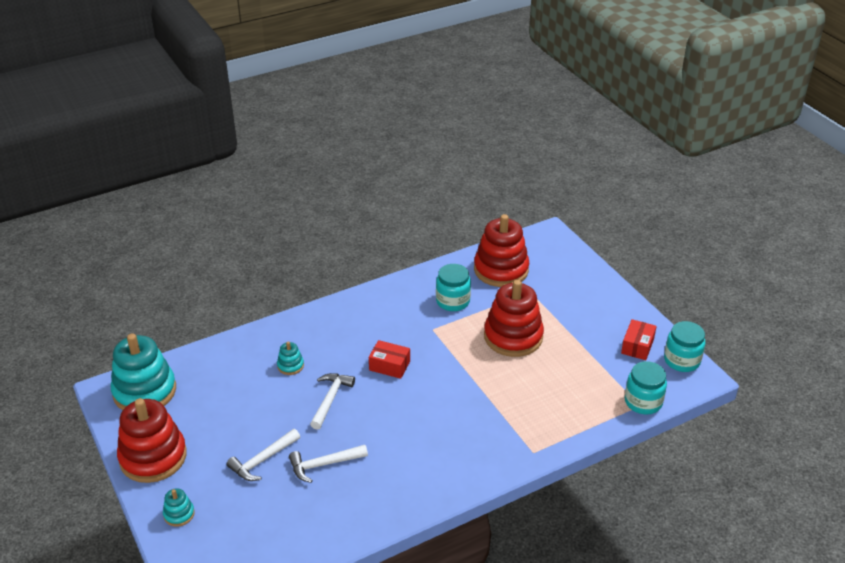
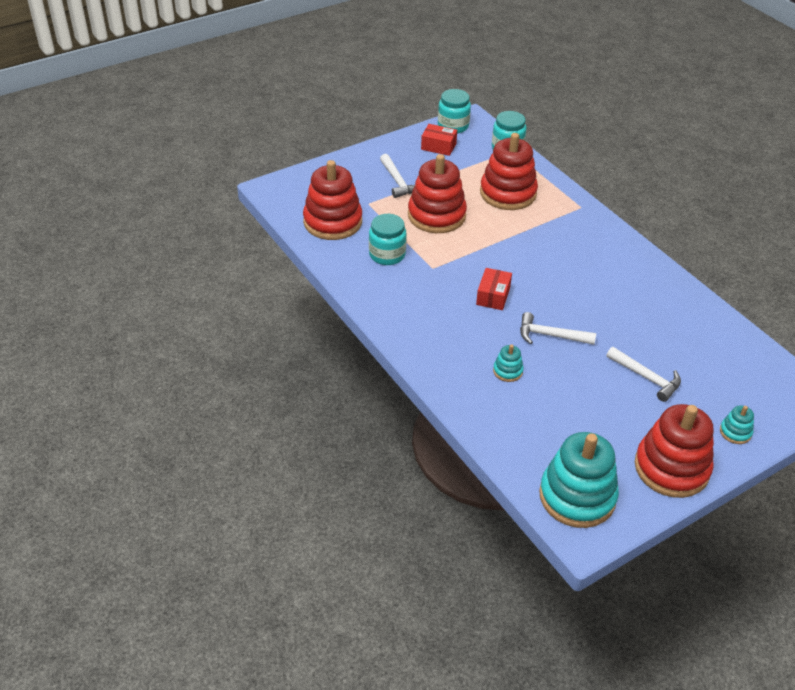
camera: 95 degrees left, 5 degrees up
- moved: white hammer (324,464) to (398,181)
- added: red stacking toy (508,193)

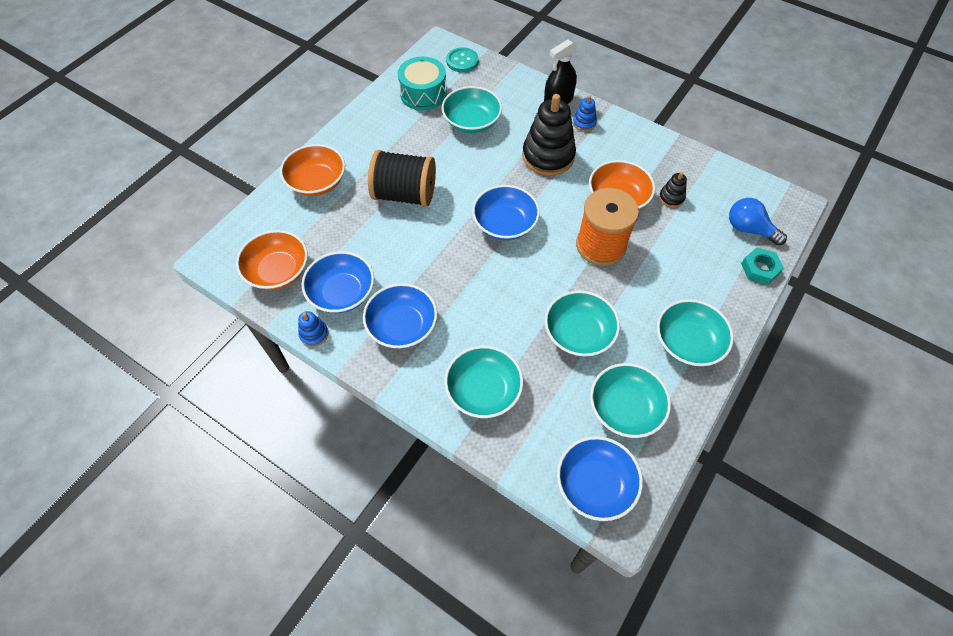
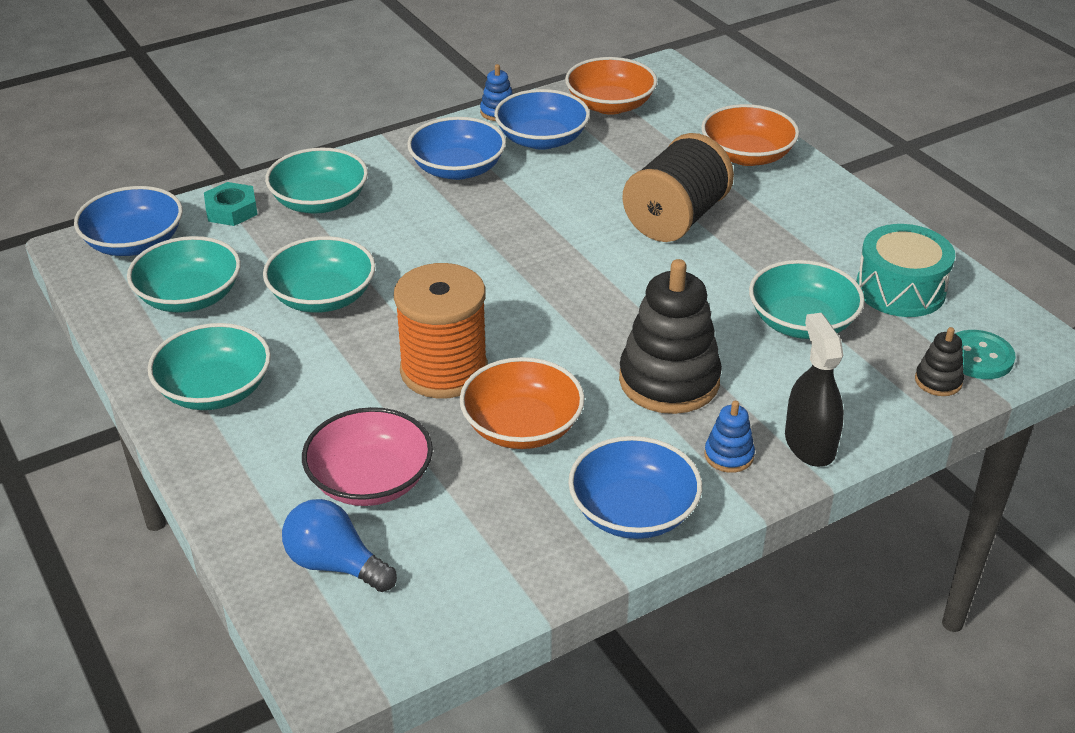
camera: 115 degrees right, 20 degrees down
- moved: black stacking toy (671,198) to (938,381)
- moved: blue bowl (505,224) to (633,511)
- turned: blue light bulb (749,229) = (335,564) 120 degrees counterclockwise
- moved: turquoise nut (760,269) to (231,210)
- added: pink bowl (370,480)

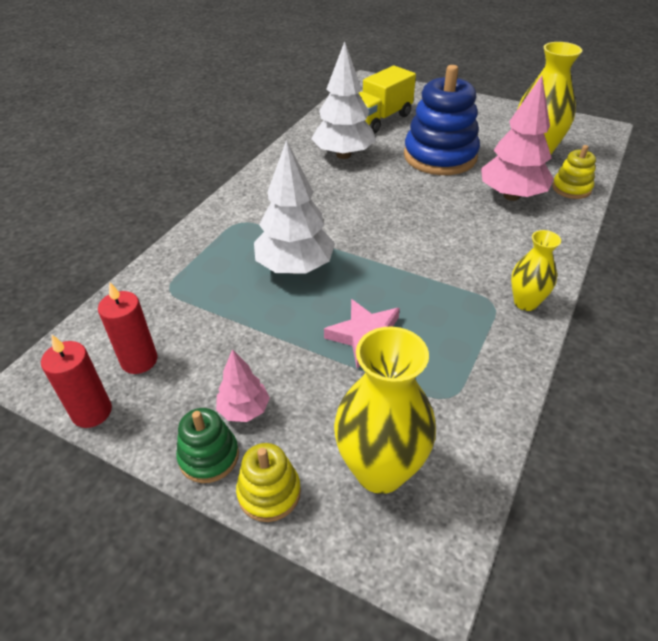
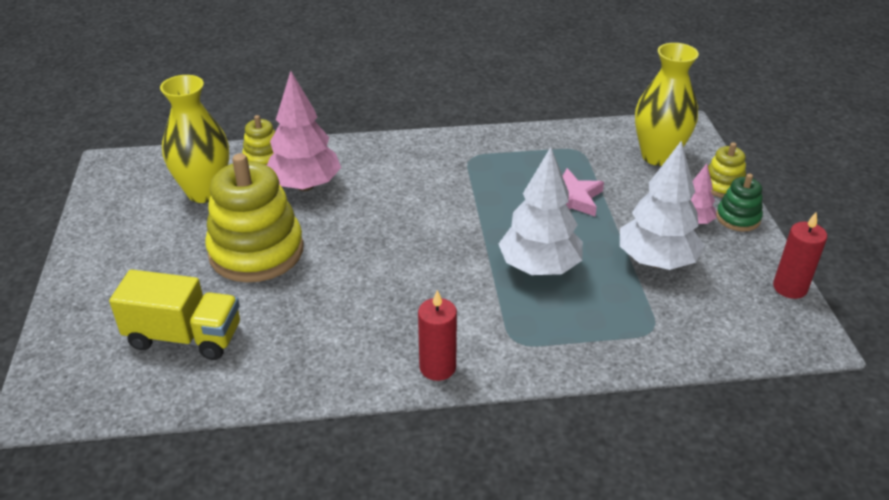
camera: 125 degrees left, 5 degrees down
- moved: white tree (343,155) to (656,261)
- recoloured: blue stacking toy (440,156) to yellow stacking toy (256,251)
- removed: yellow vase (525,303)
- moved: red candle (139,360) to (437,367)

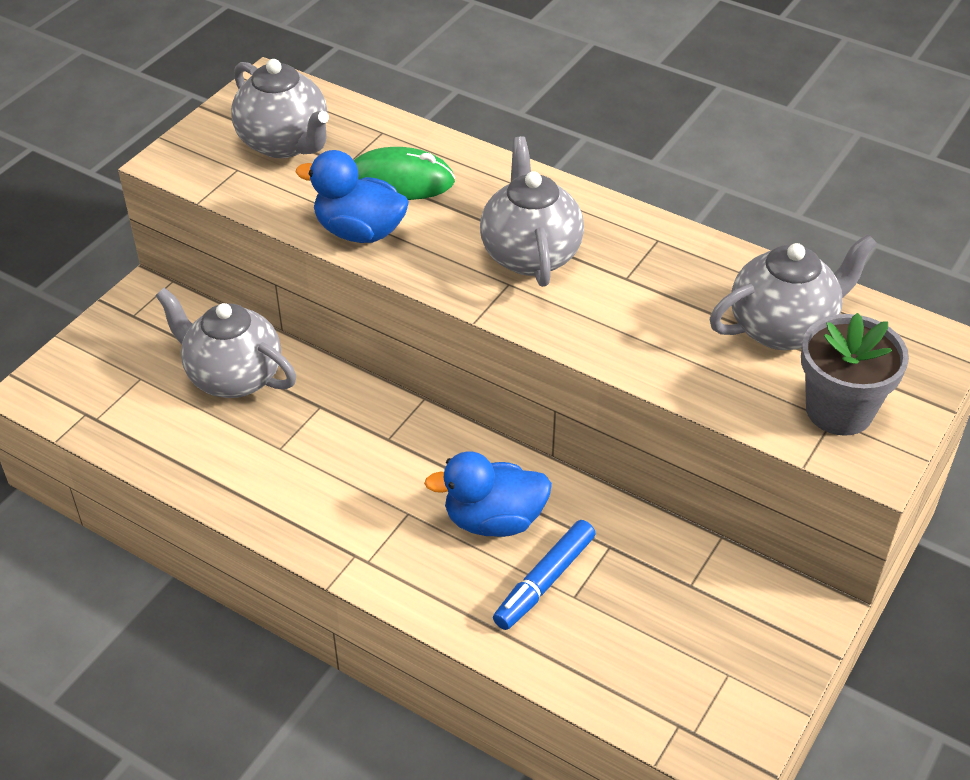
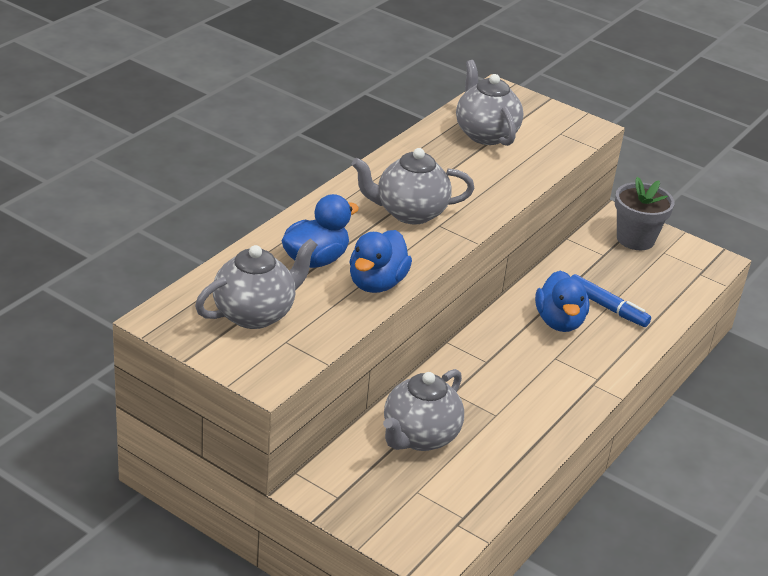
camera: 90 degrees left, 10 degrees down
- replaced: green mouse (400,180) to blue duck (316,260)
- moved: grey flower pot (839,410) to (635,239)

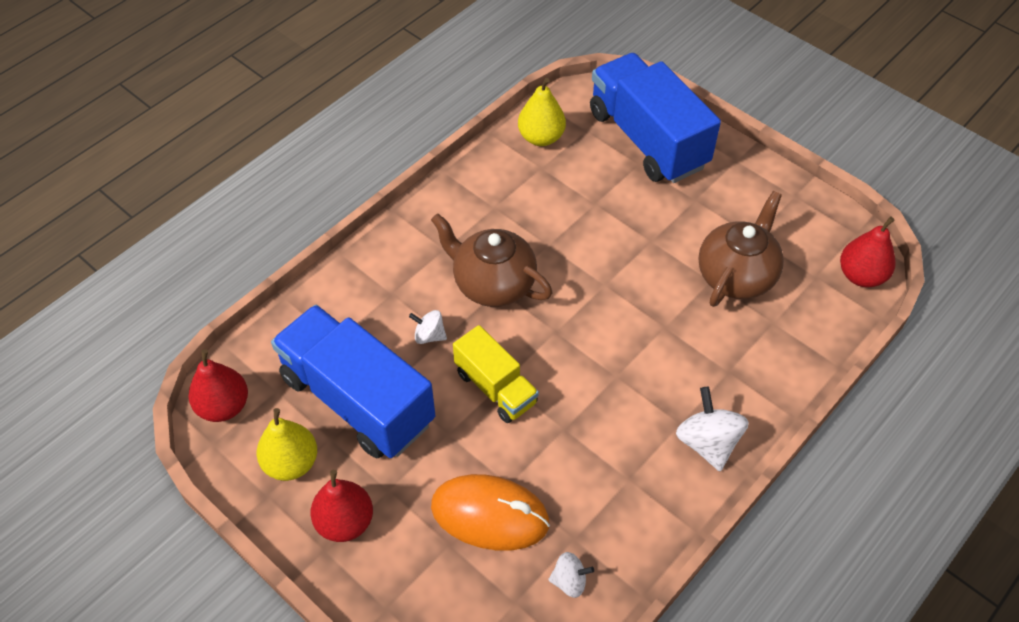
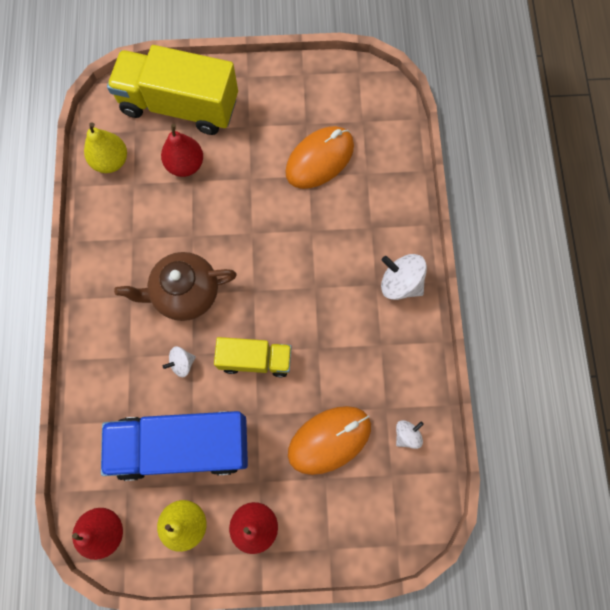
camera: 45 degrees left, 20 degrees up
- recoloured: blue truck (647,139) to yellow truck (180,106)
- replaced: brown teapot (736,275) to orange mouse (320,159)
- moved: red pear (861,276) to (185,165)

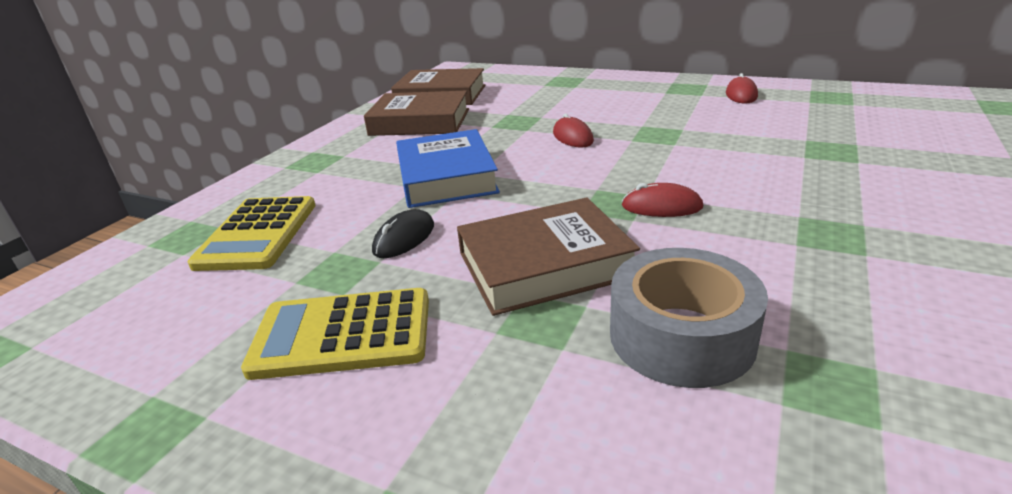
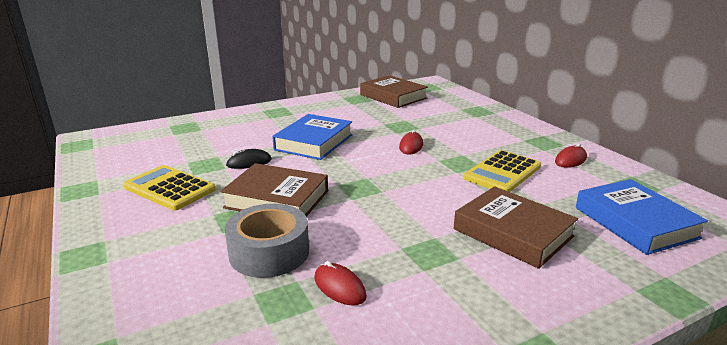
camera: 35 degrees right, 5 degrees down
- moved: brown book (420,122) to (513,233)
- moved: red mouse (661,207) to (339,287)
- moved: yellow calculator (258,234) to (502,172)
- added: blue book (635,222)

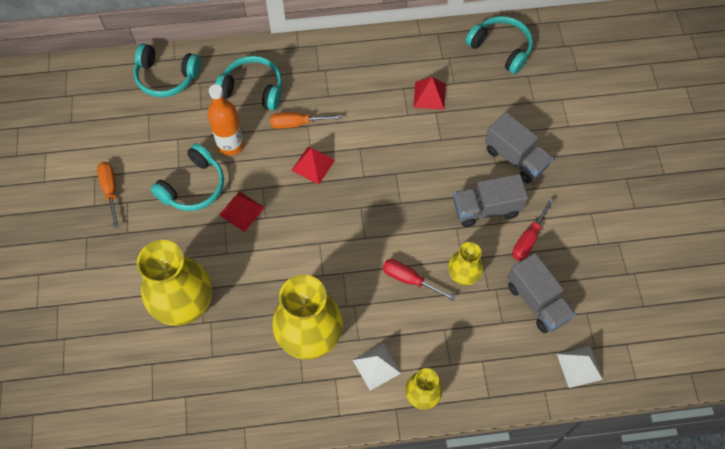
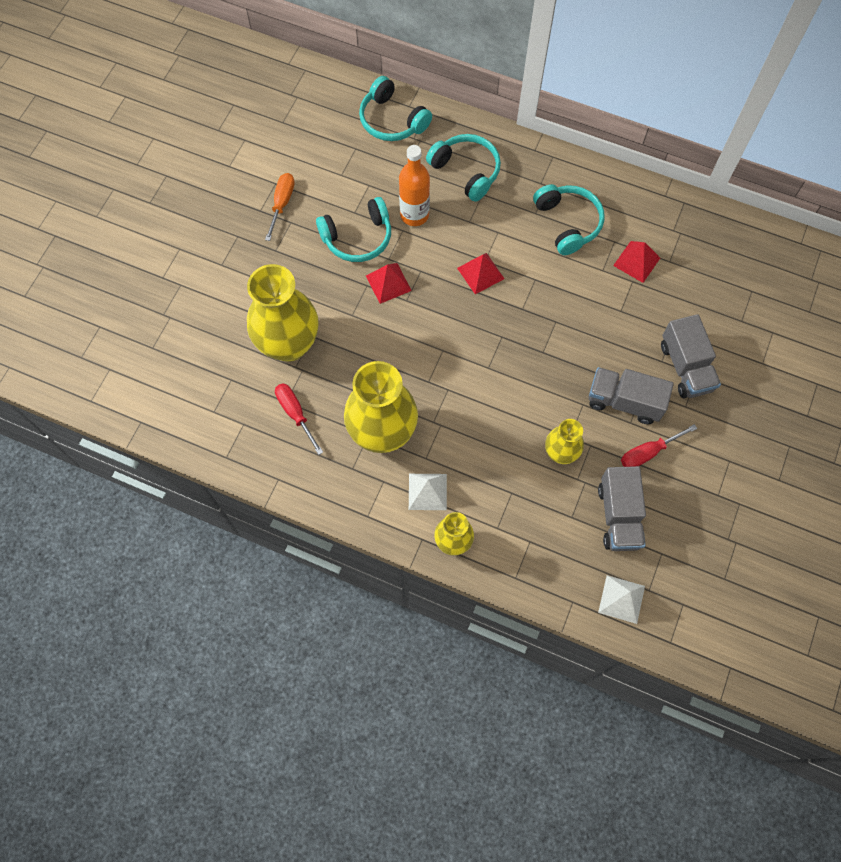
camera: 30 degrees right, 5 degrees up
- moved: turquoise headphones (501,49) to (568,223)
- removed: orange screwdriver (297,123)
- moved: red screwdriver (410,280) to (295,414)

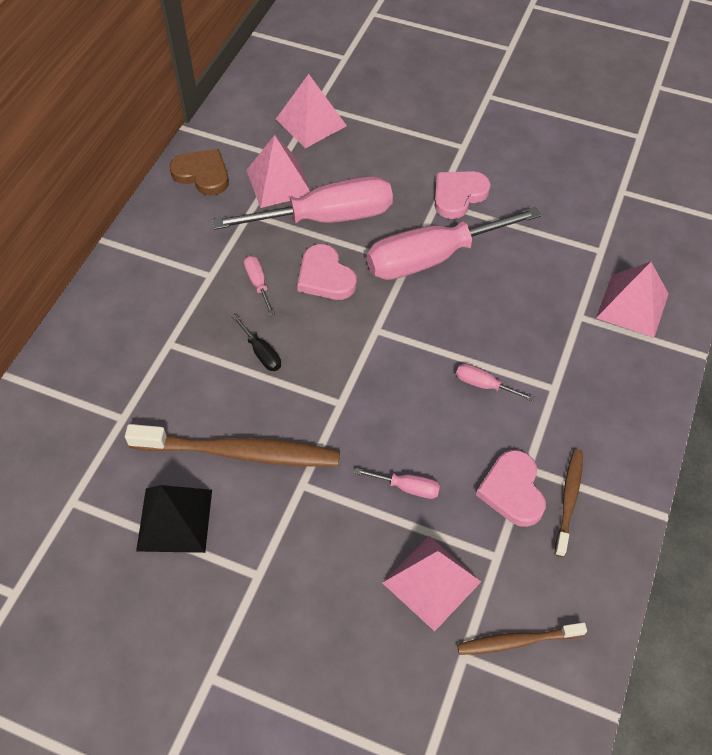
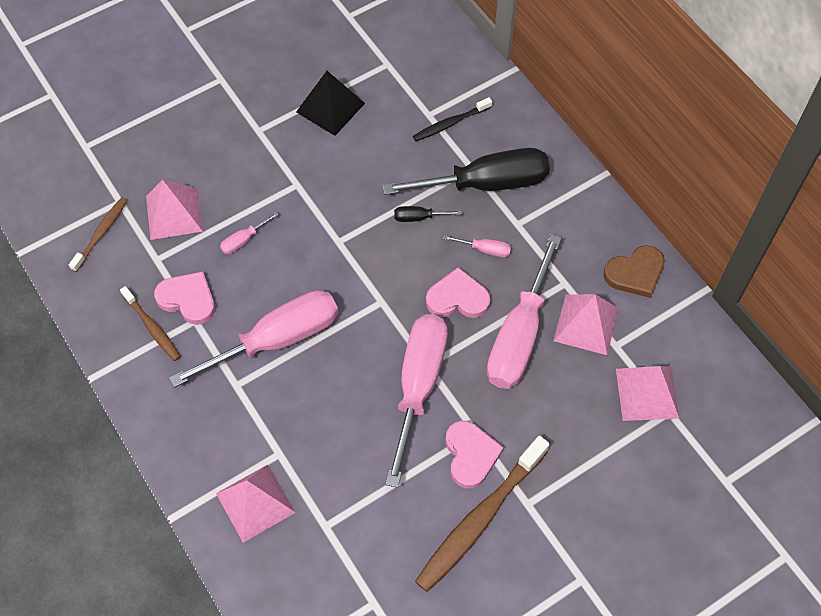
camera: 125 degrees right, 5 degrees up
- resized: pink screwdriver (484,385) = (277,340) x2.49
- moved: brown toothbrush (240,452) to (480,519)
- added: black toothbrush (450,123)
- added: black screwdriver (486,183)

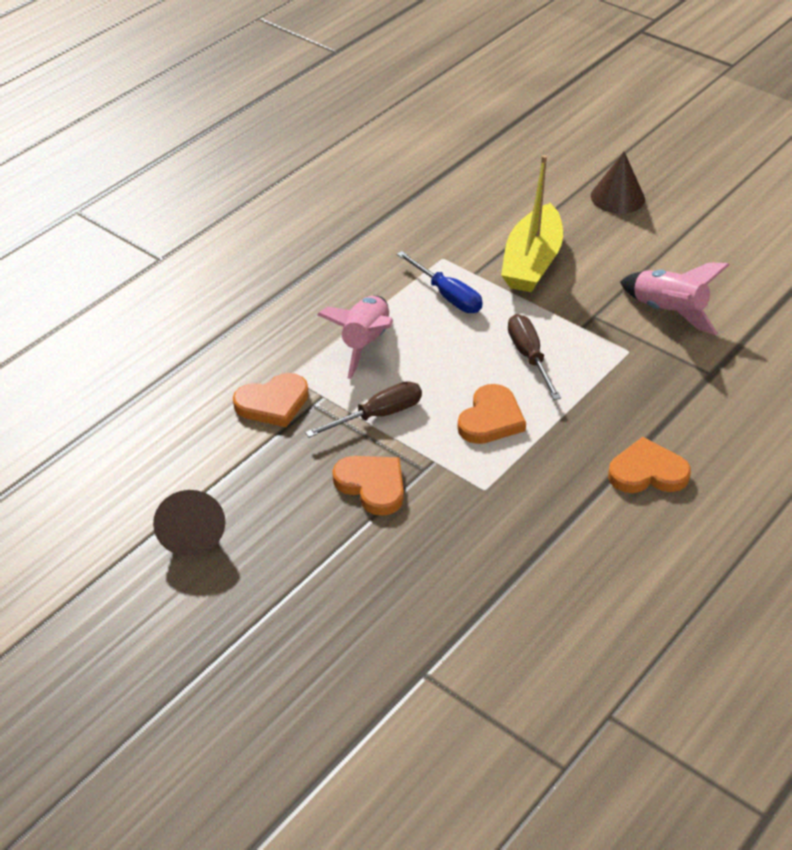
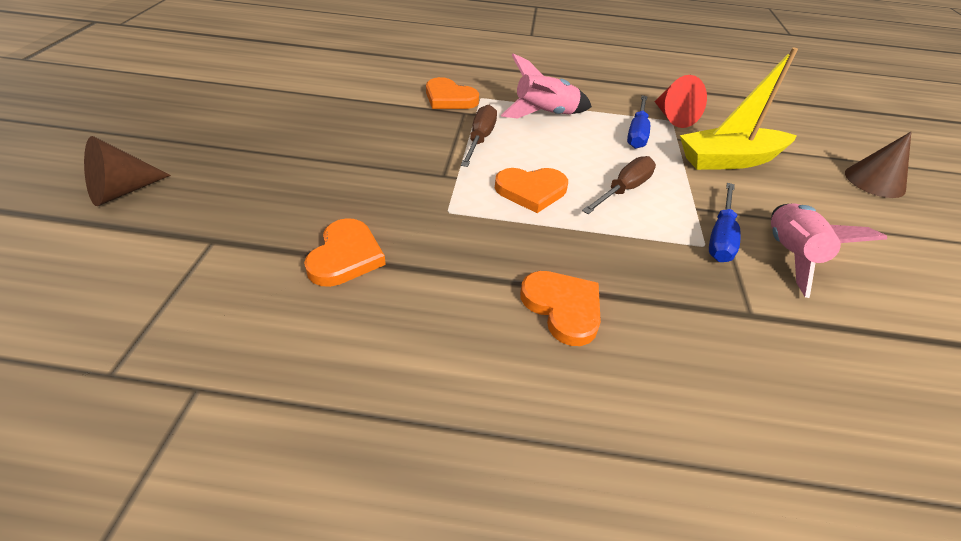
camera: 55 degrees right, 0 degrees up
- turned: brown screwdriver (378,415) = (480,139) 105 degrees counterclockwise
- moved: orange heart (372,485) to (345,256)
- moved: brown cone (191,533) to (122,191)
- added: red cone (673,117)
- added: blue screwdriver (720,237)

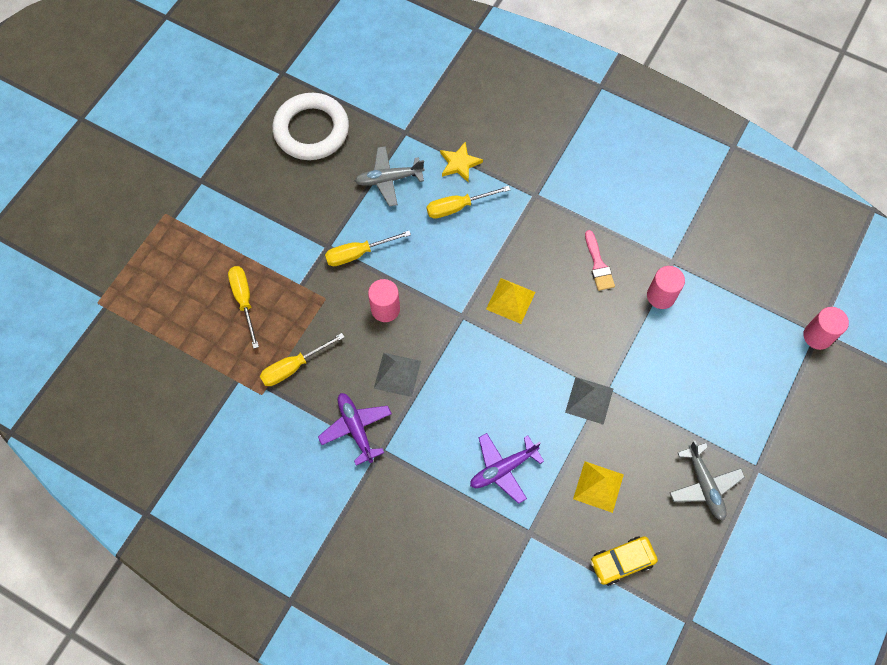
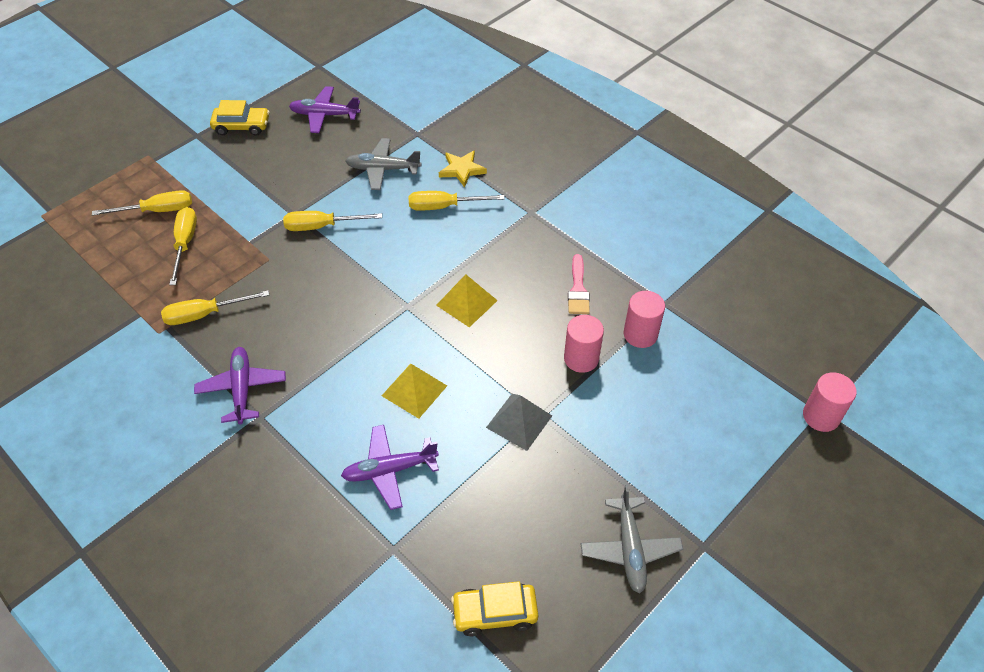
camera: 15 degrees right, 15 degrees down
- replaced: white ring (311,130) to purple plane (324,115)
- moved: pink cylinder (385,309) to (581,358)
- removed: grey pyramid (397,374)
- moved: yellow pyramid (598,486) to (414,390)
- added: yellow car (242,126)
- added: yellow screwdriver (157,211)

